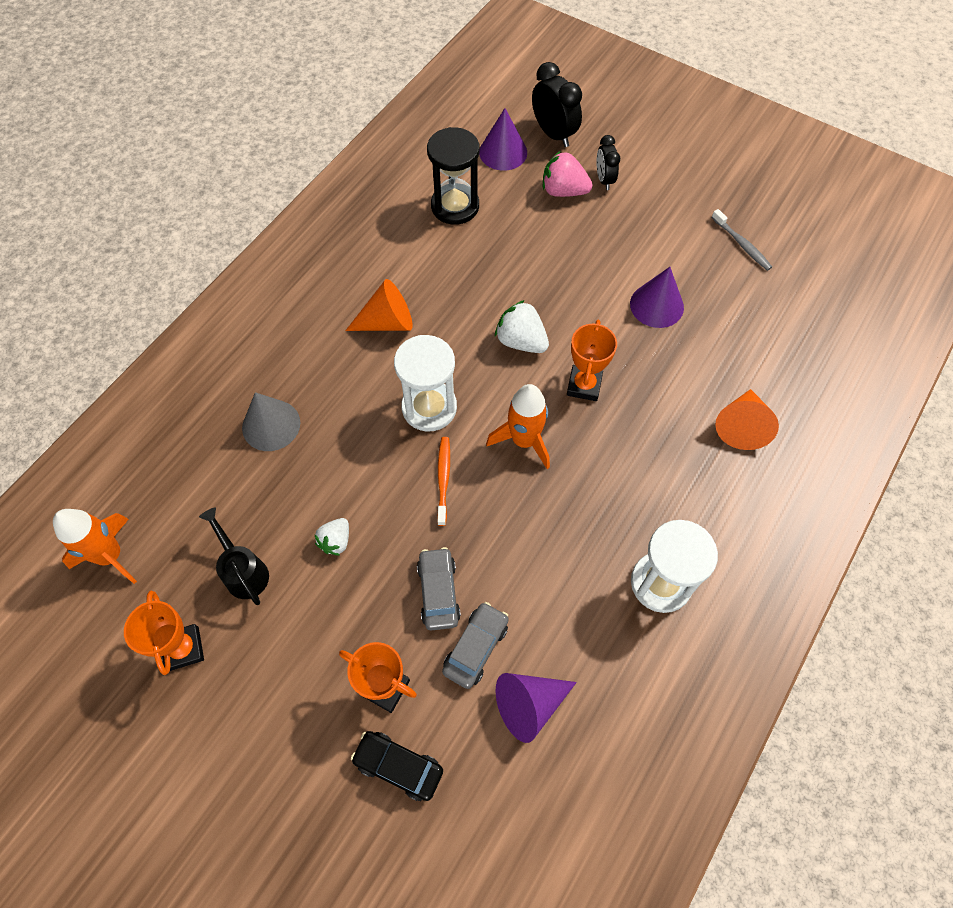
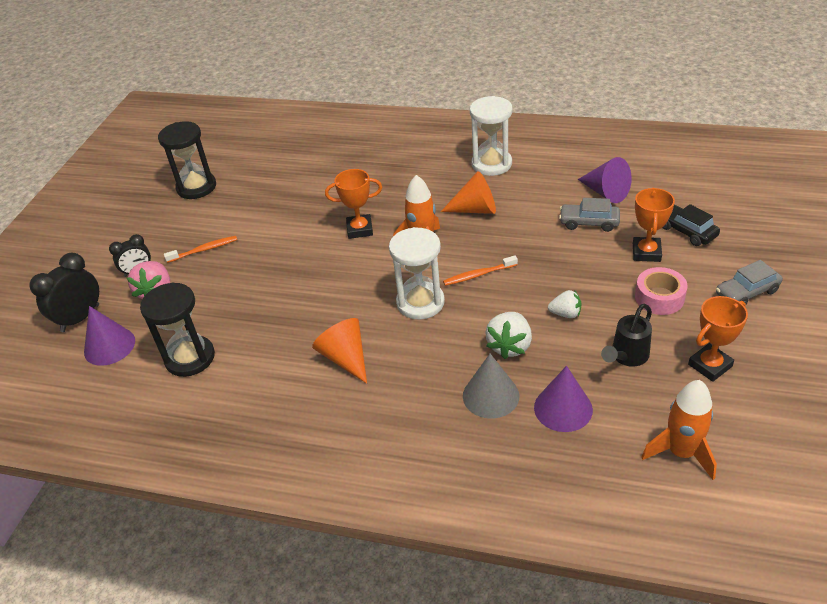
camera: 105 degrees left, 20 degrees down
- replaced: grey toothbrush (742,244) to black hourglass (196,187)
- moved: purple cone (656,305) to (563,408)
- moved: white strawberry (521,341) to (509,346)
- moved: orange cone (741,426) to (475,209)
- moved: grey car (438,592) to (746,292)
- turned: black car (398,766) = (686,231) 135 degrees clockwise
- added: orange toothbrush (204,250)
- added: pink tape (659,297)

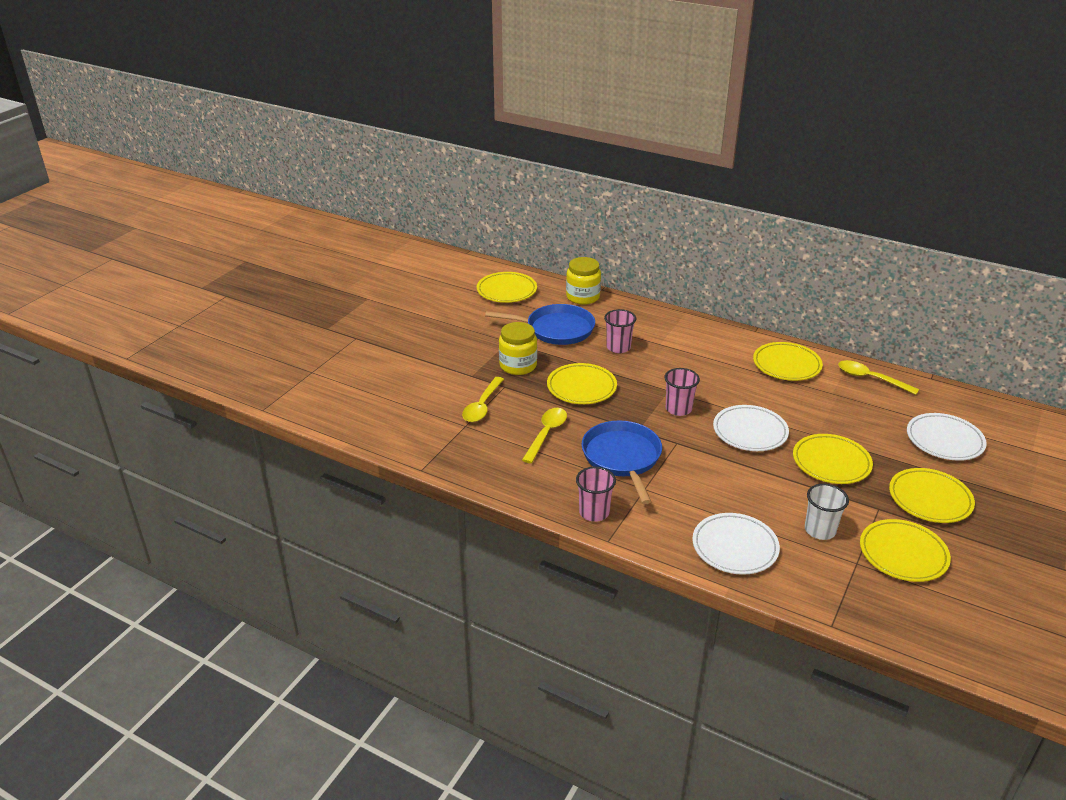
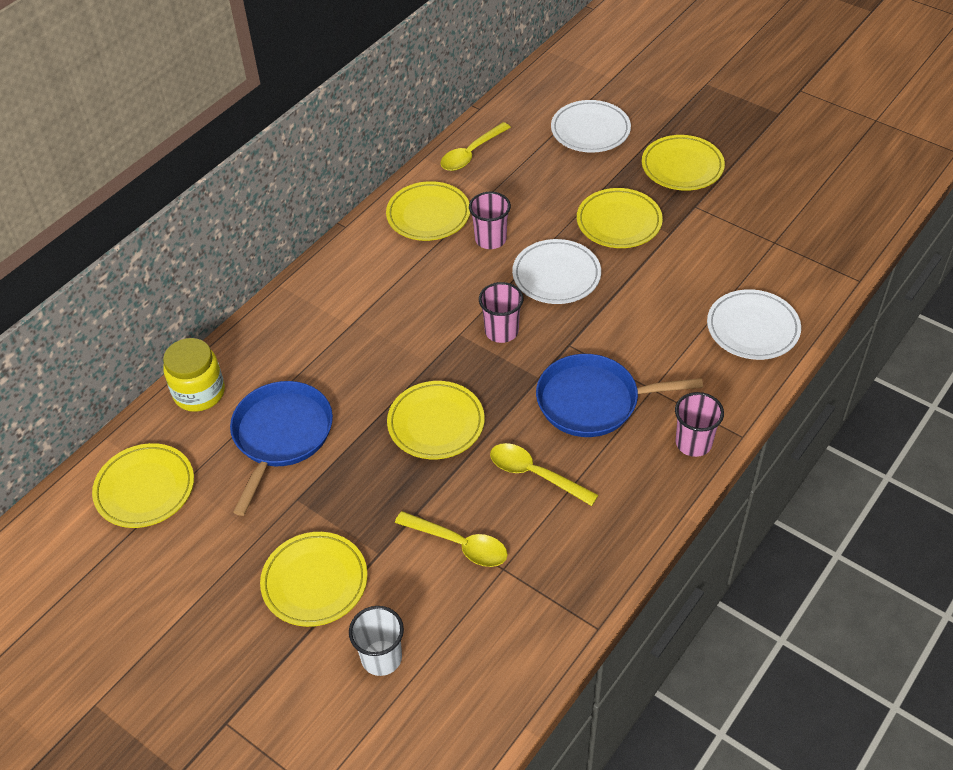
camera: 80 degrees left, 15 degrees up
- moved: pink cup (618,347) to (490,239)
- removed: yellow jar (518,365)
- moved: white cup (820,530) to (381,658)
- moved: yellow plate (903,554) to (315,582)

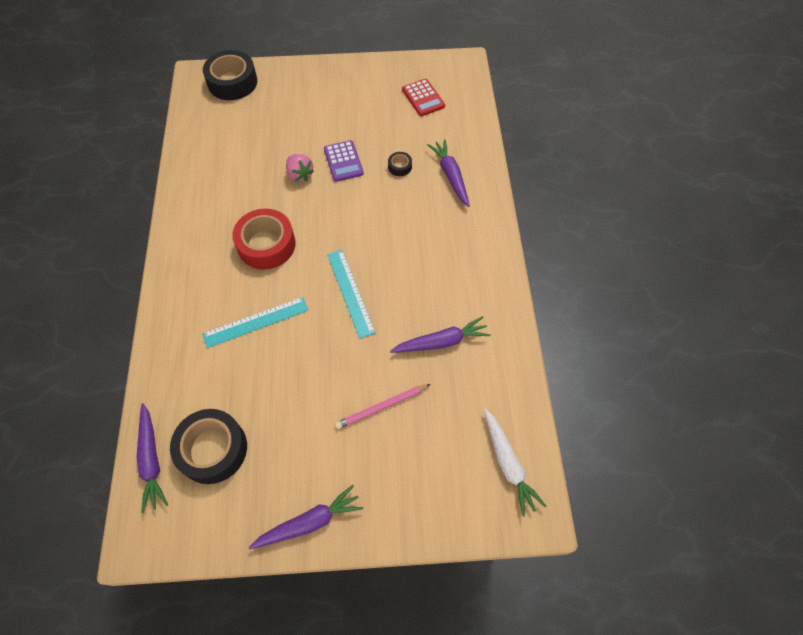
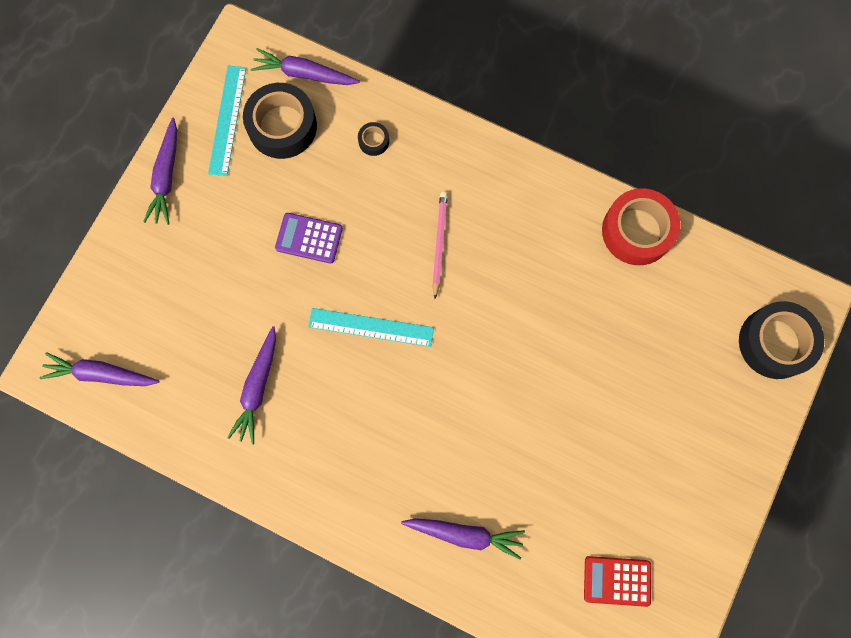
camera: 120 degrees right, 15 degrees up
- moved: purple calculator (343,161) to (309,238)
- moved: black tape (400,167) to (373,141)
- removed: pink strawberry (300,175)
- moved: red tape (266,244) to (637,231)
- moved: turquoise ruler (256,322) to (227,120)
- moved: pink pencil (382,407) to (439,243)
- recoloured: white carrot (508,464) to purple carrot (101,374)

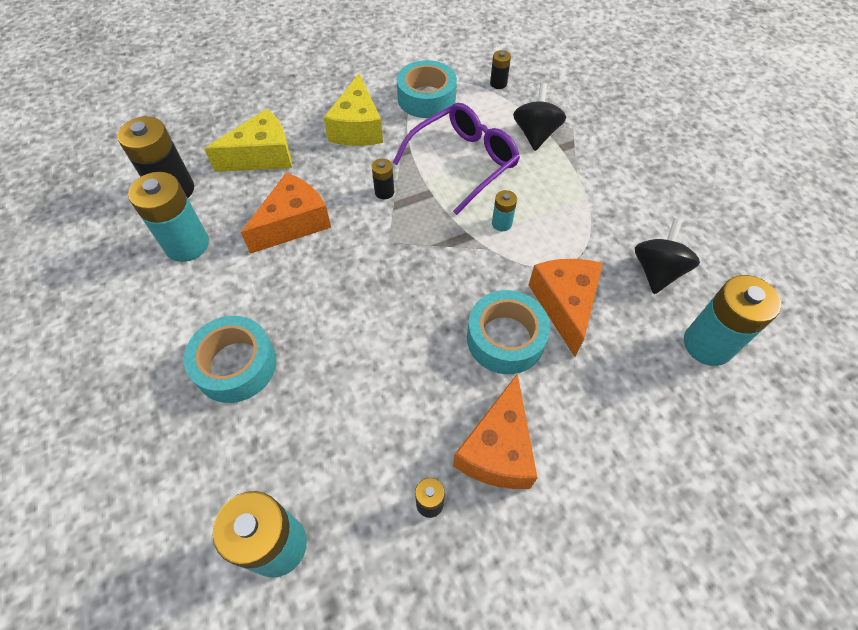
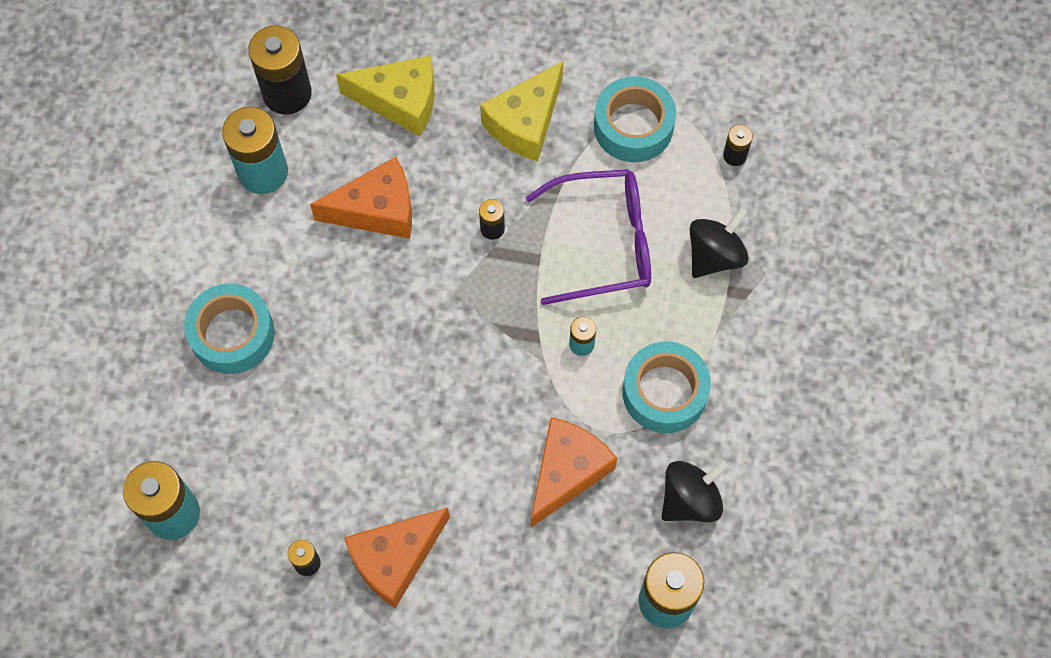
camera: 35 degrees right, 10 degrees up
- moved: turquoise tape (505,338) to (664,392)

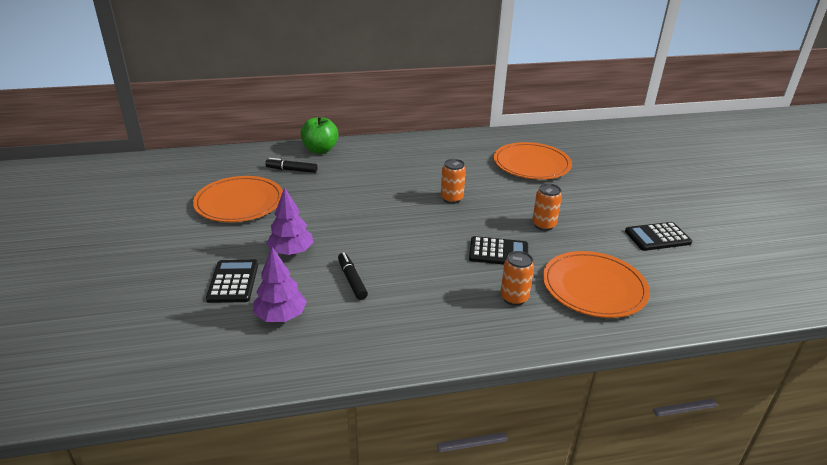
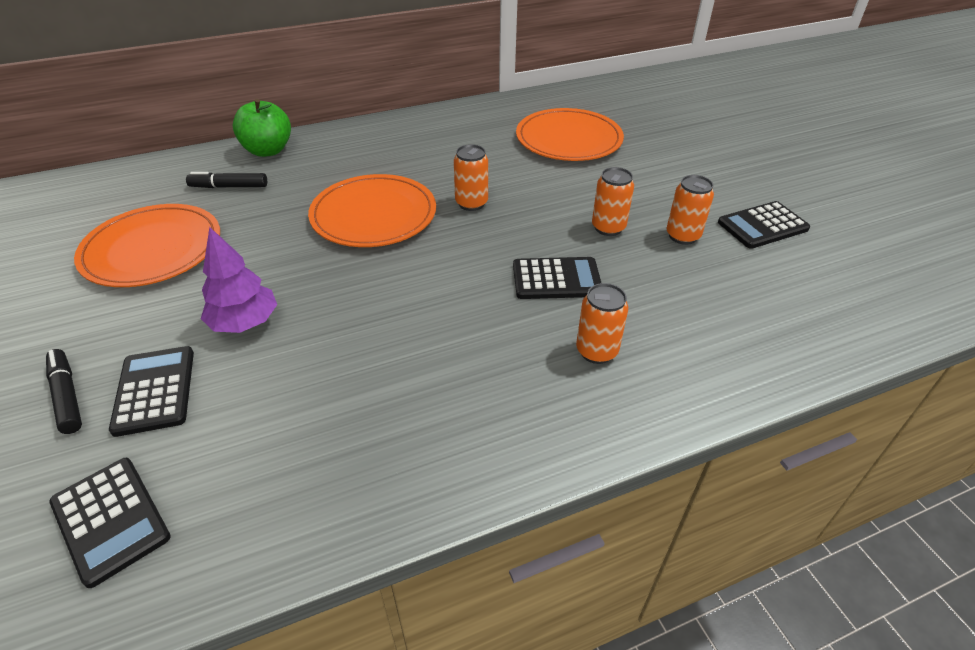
camera: 10 degrees left, 10 degrees up
- removed: purple tree (280,316)
- moved: orange plate (594,287) to (373,215)
- moved: black marker (352,280) to (67,396)
- added: orange can (682,236)
- added: black calculator (110,520)

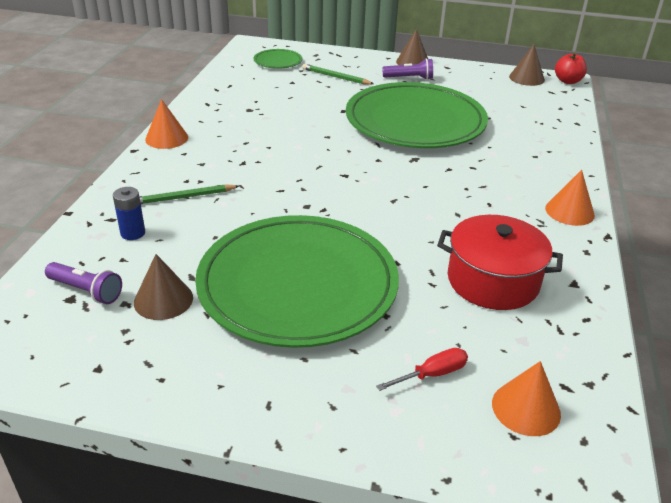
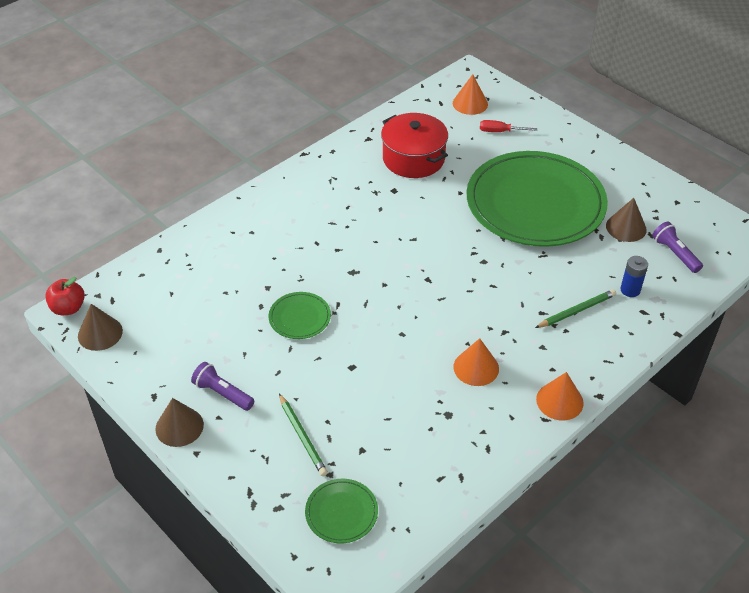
camera: 145 degrees left, 10 degrees up
- resized: green plate (415,121) = (299,317) x0.40
- moved: orange cone (569,211) to (476,367)
- turned: green pencil (183,197) = (576,311) 45 degrees counterclockwise

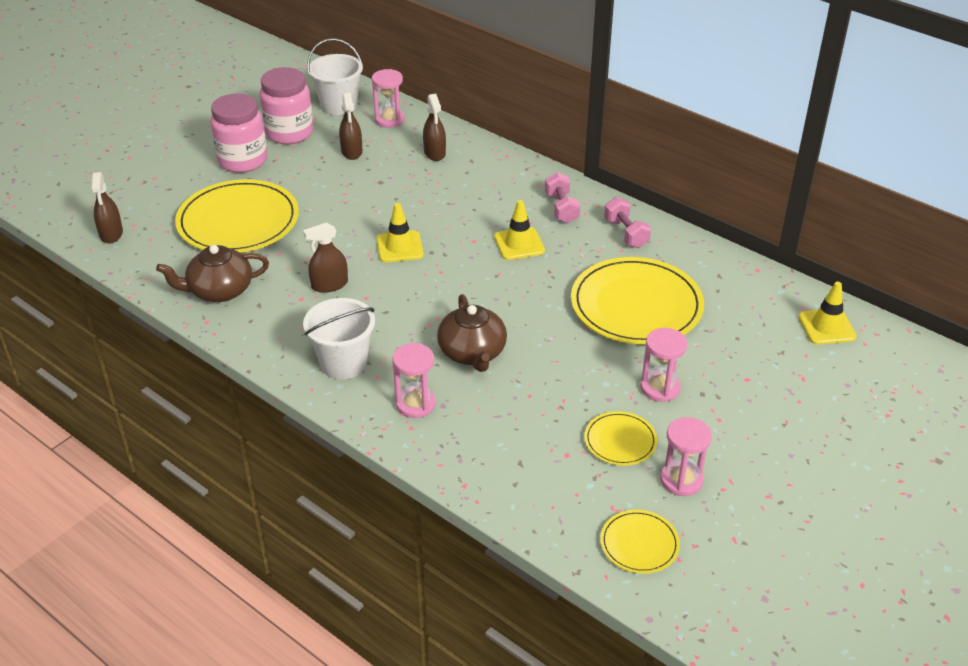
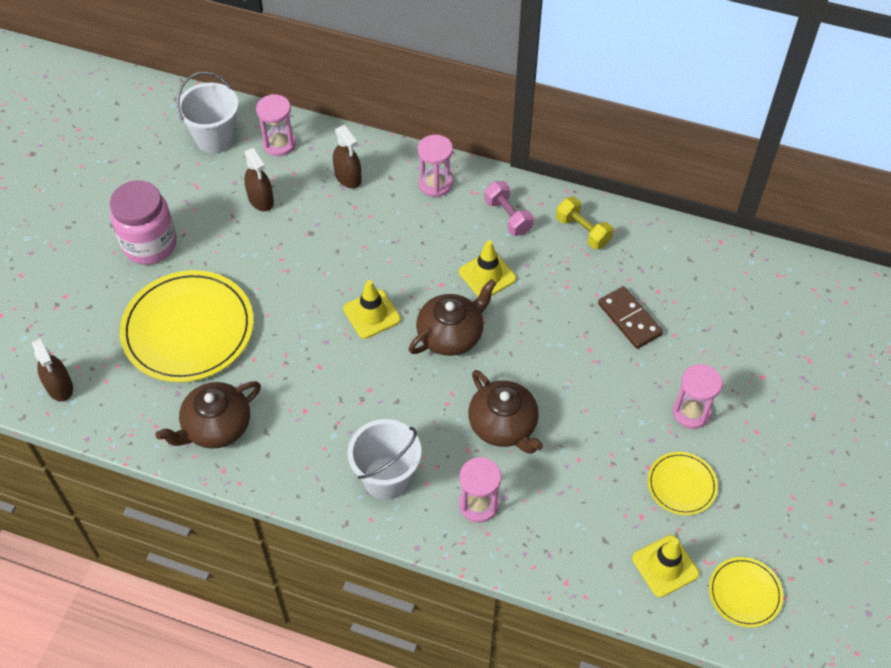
camera: 20 degrees left, 15 degrees up
- removed: pink jar (289,133)
- recoloured: pink dumbbell (626,233) to yellow dumbbell (583,231)
- removed: brown spray bottle (329,285)
- replaced: yellow plate (636,305) to brown domino (629,319)
- moved: yellow traffic cone (827,327) to (665,566)
- moved: pink hourglass (681,480) to (435,184)
- added: brown teapot (451,335)

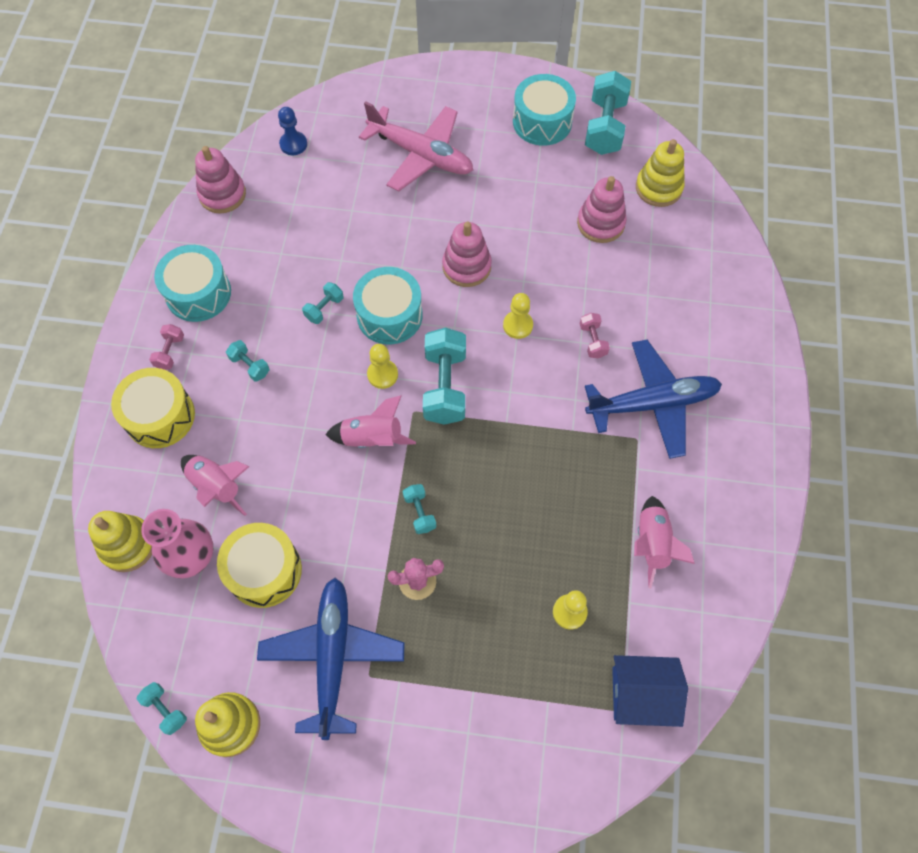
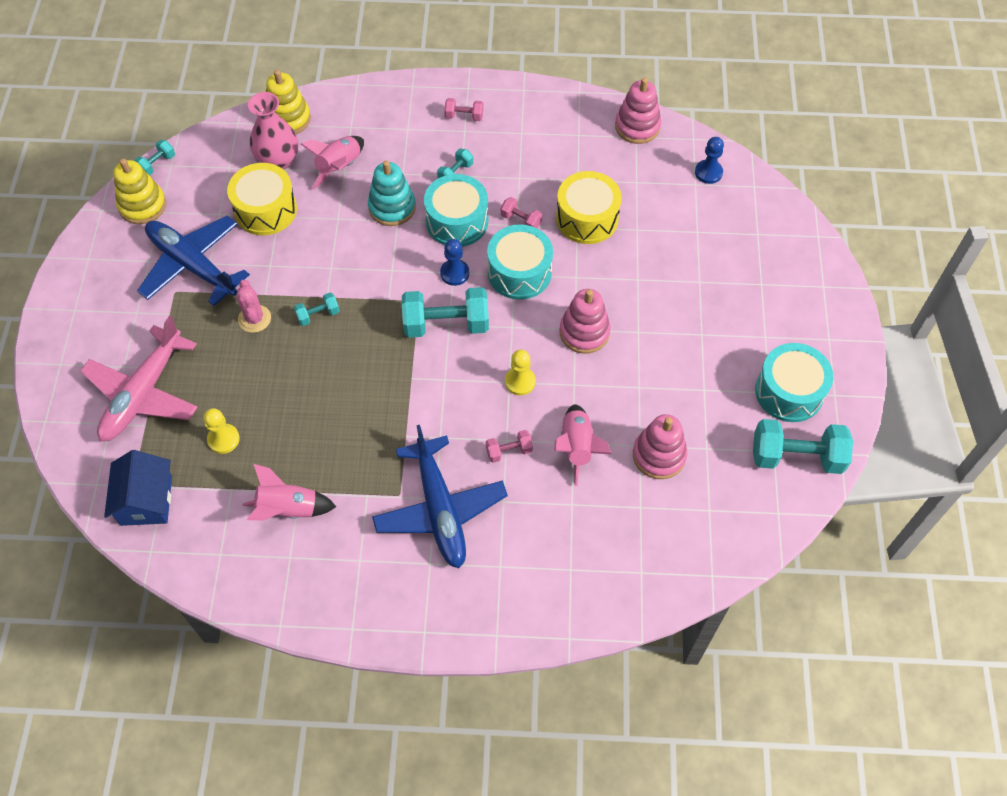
camera: 85 degrees right, 5 degrees down
- moved: pink plane (421,155) to (143,394)
- removed: yellow stacking toy (658,188)
- moved: turquoise drum (198,293) to (457,221)
- recoloured: turquoise dumbbell (324,308) to pink dumbbell (521,220)
- recoloured: yellow pawn (382,374) to blue pawn (454,273)
- moved: yellow drum (160,416) to (587,218)
- moved: pink rocket (372,438) to (577,447)
- turned: blue plane (332,656) = (192,265) 135 degrees counterclockwise
- added: turquoise stacking toy (392,207)

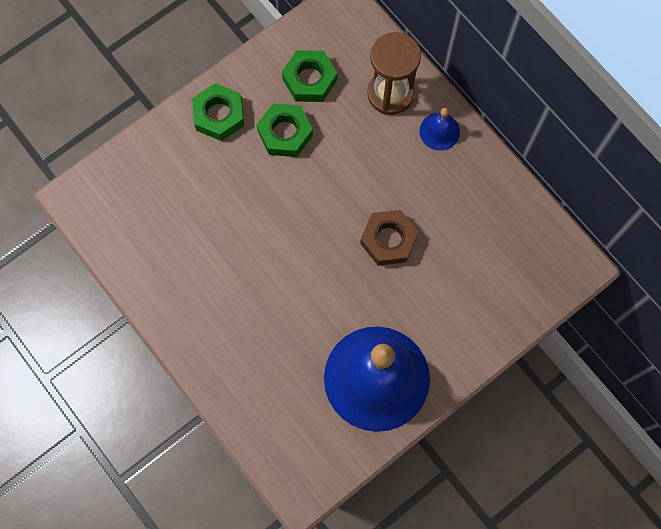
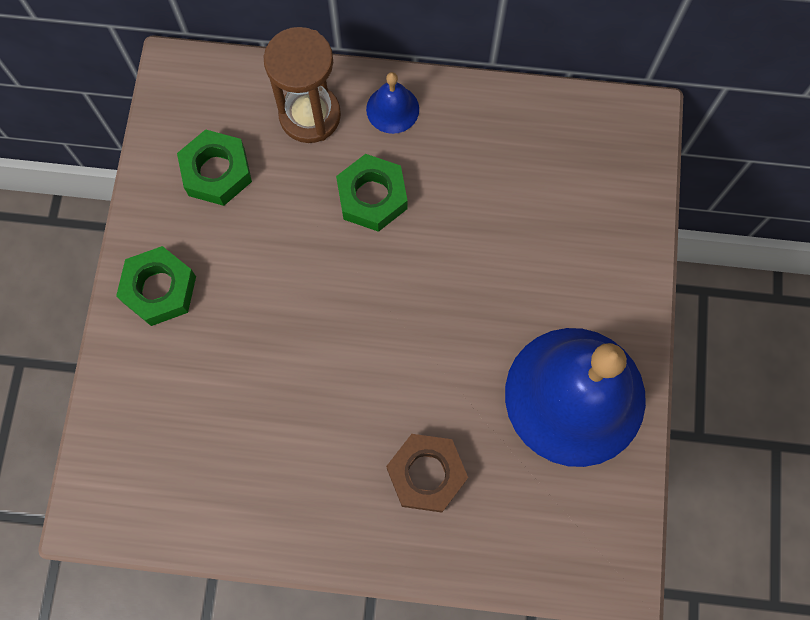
camera: 45 degrees left, 0 degrees up
- moved: green nut (285,133) to (372,197)
- moved: brown nut (388,240) to (426,474)

